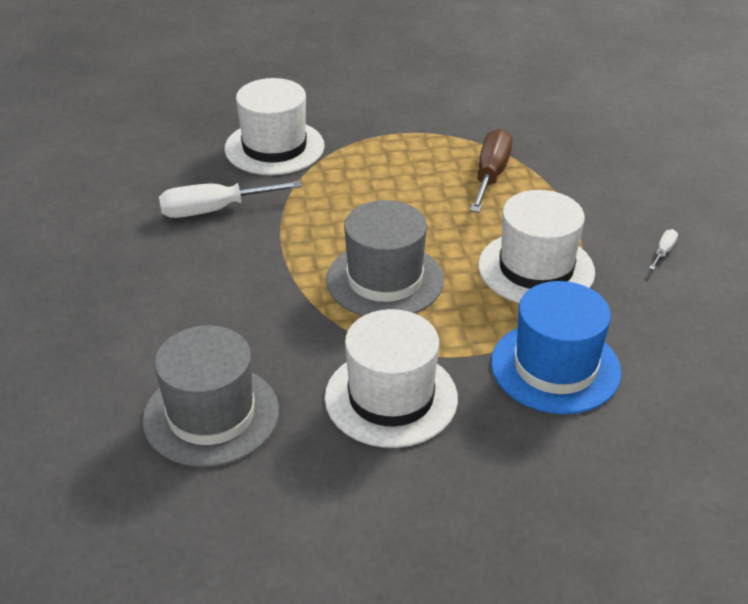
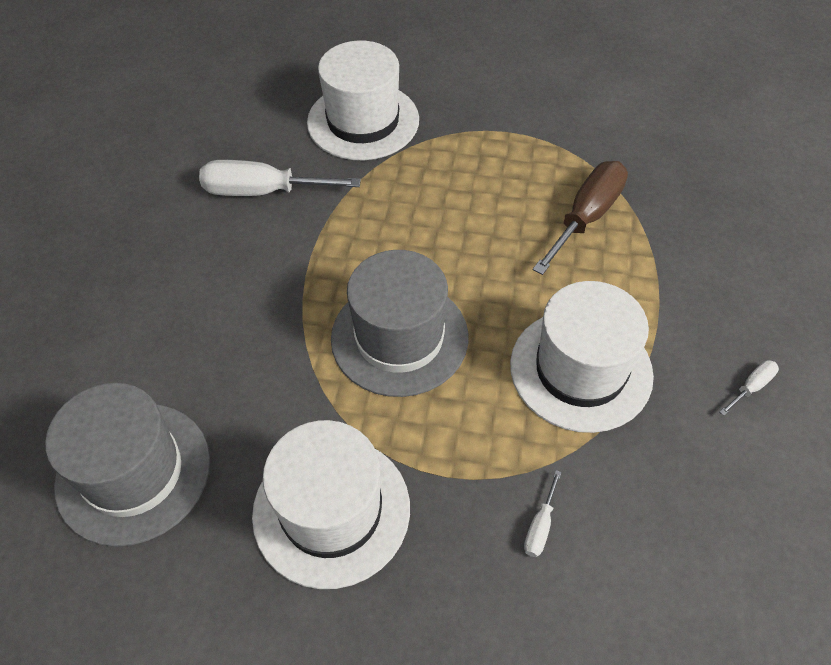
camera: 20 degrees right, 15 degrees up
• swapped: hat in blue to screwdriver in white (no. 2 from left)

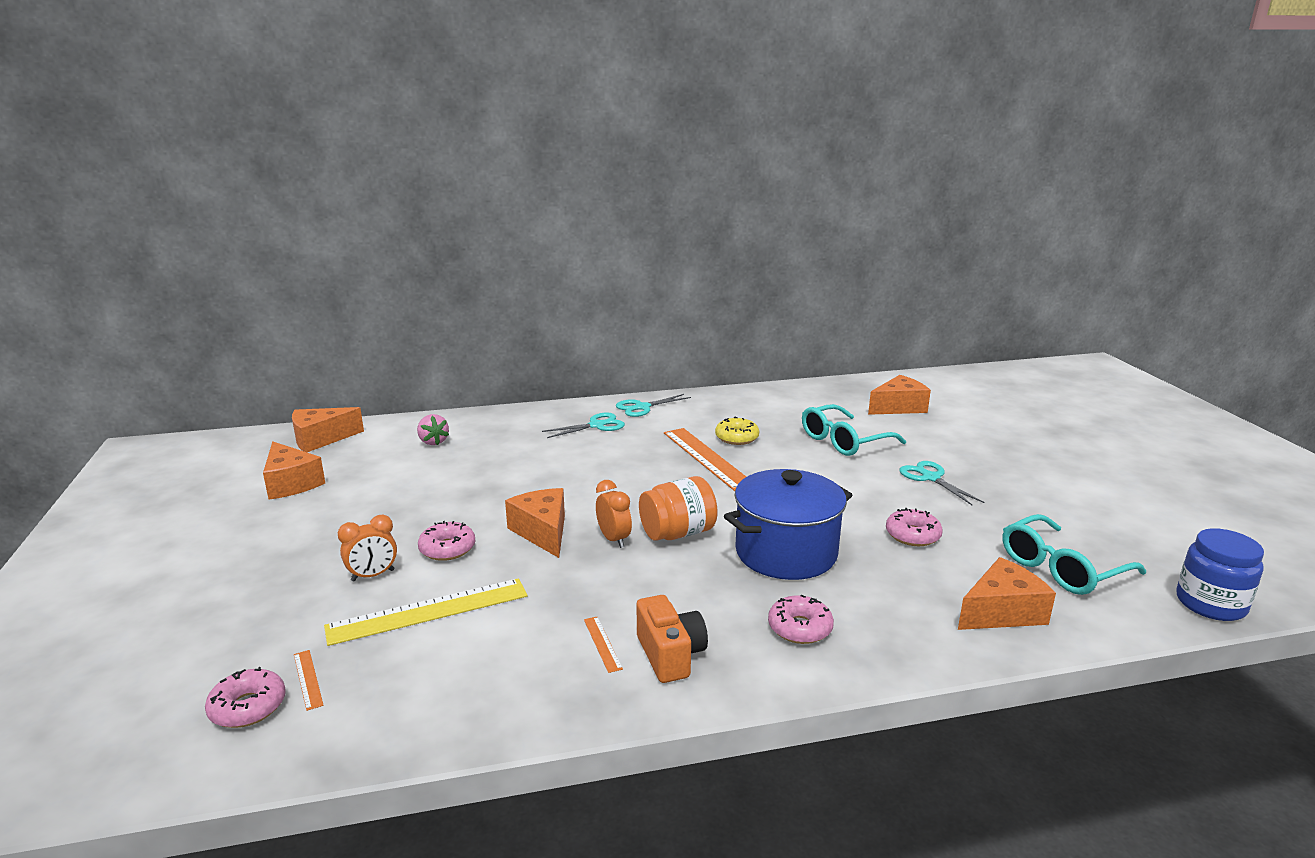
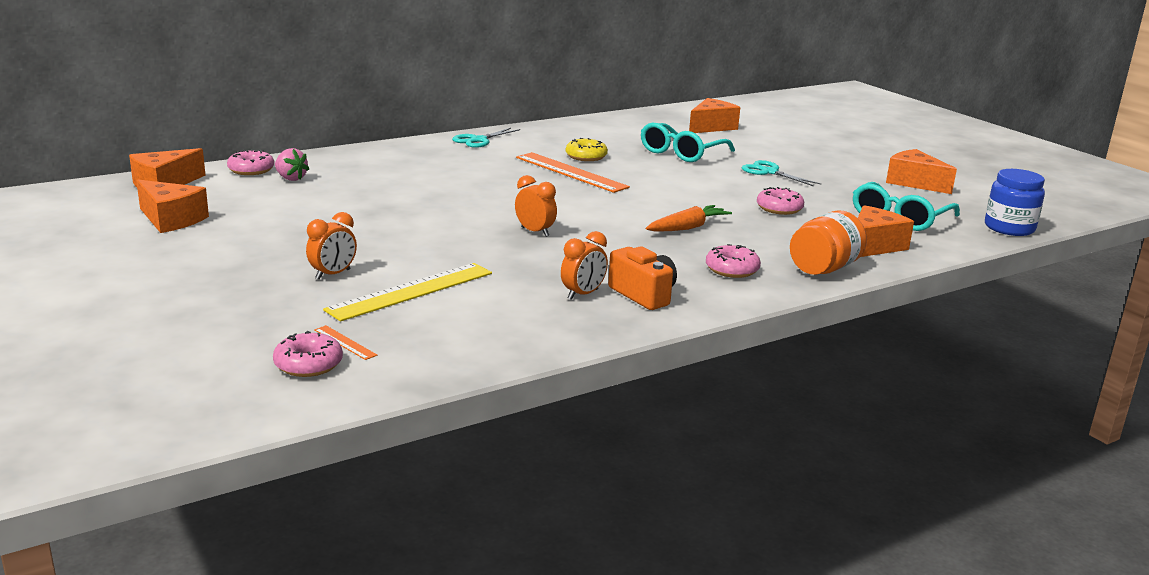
camera: 20 degrees left, 0 degrees up
• gone: scissors in turquoise (no. 1 from left)
• shifted: donut in pink (no. 2 from left in the first image) to donut in pink (no. 1 from left)
• shifted: cheese in orange (no. 3 from left in the first image) to cheese in orange (no. 5 from left)
• shifted: jar in orange
• swapped: ruler in orange (no. 2 from left) to clock in orange (no. 3 from left)
• swapped: pot in blue to carrot in orange

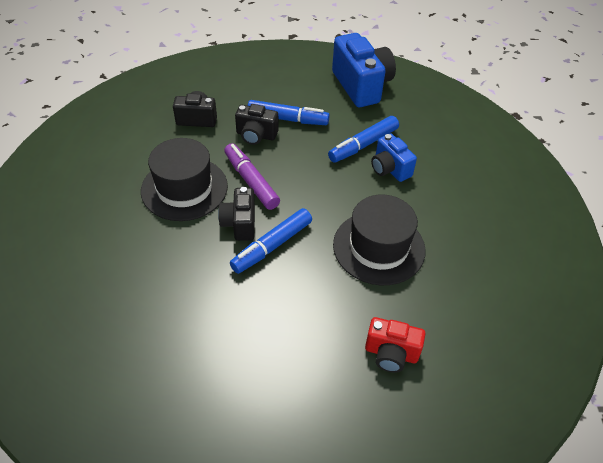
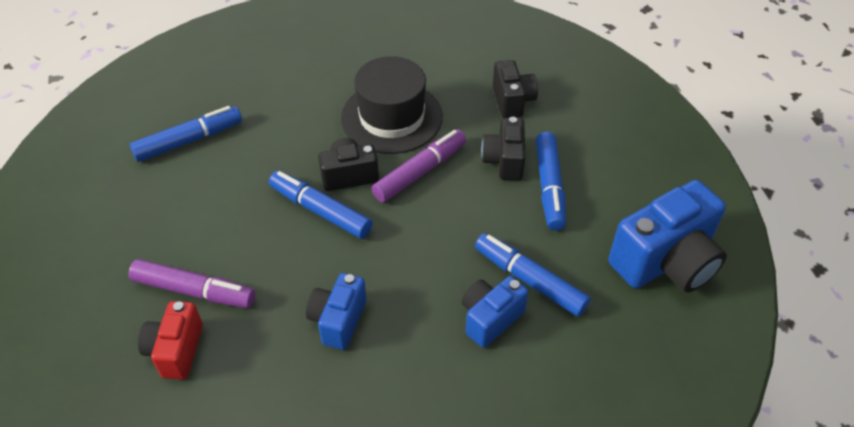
camera: 80 degrees right, 0 degrees up
• new: marker in purple (no. 1 from left)
• new: marker in blue (no. 1 from left)
• swapped: hat in black (no. 2 from left) to camera in blue (no. 1 from left)

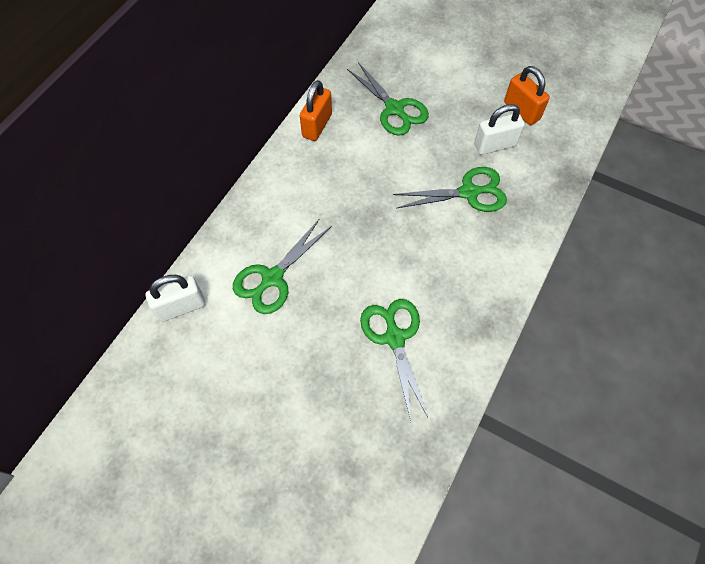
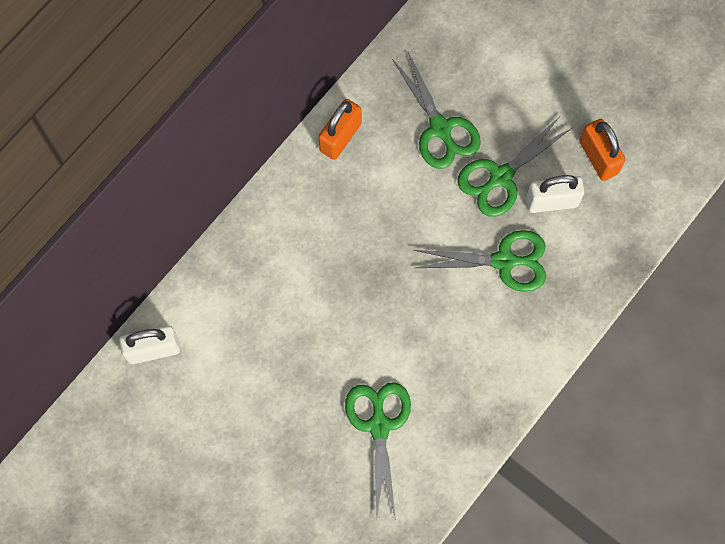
camera: 10 degrees right, 10 degrees up
• shifted: scissors in green (no. 1 from left in the first image) to scissors in green (no. 4 from left)

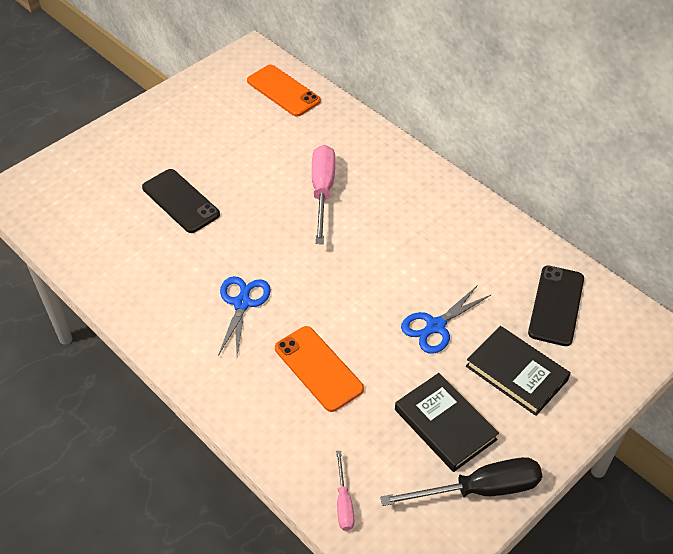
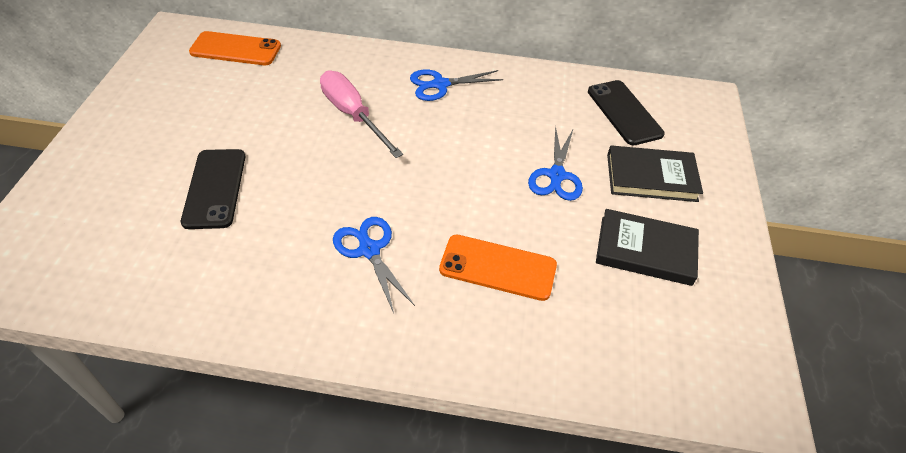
camera: 40 degrees left, 0 degrees up
• gone: screwdriver in pink (no. 2 from left)
• gone: screwdriver in black
• new: scissors in blue (no. 2 from left)
• rotated: phone in black (no. 1 from left) 75 degrees clockwise

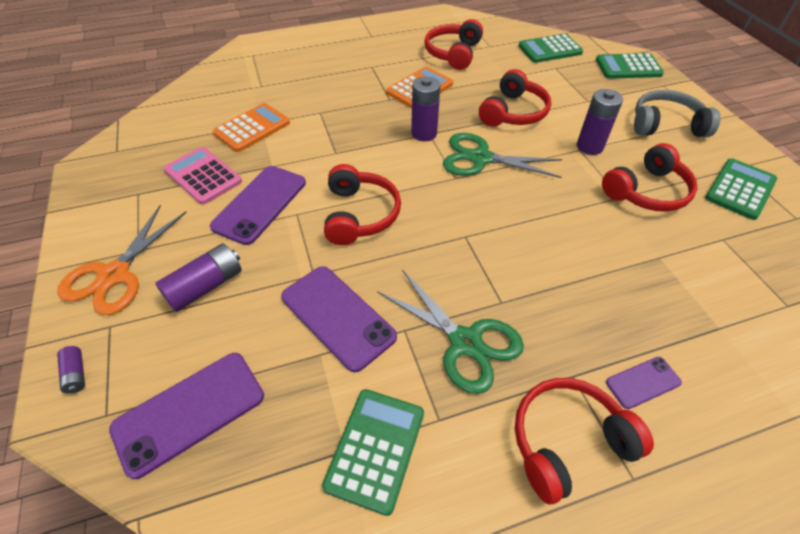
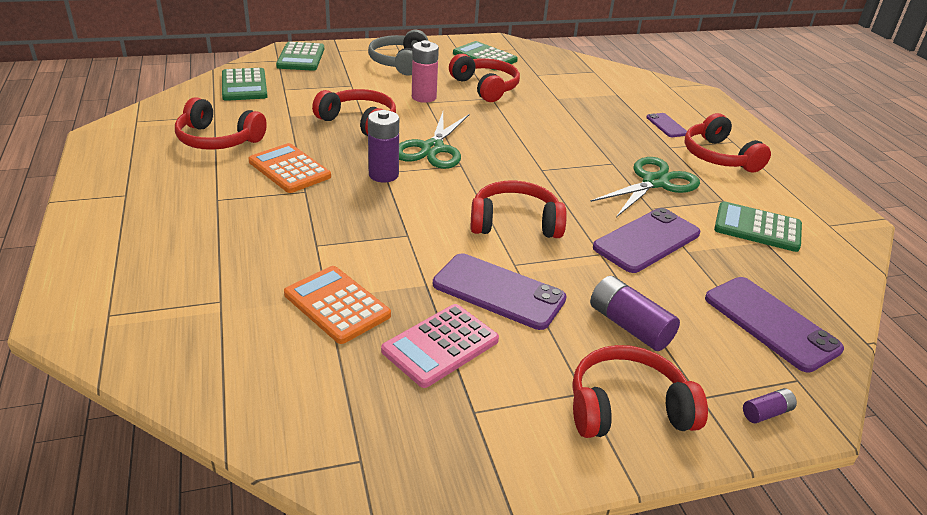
camera: 90 degrees left, 15 degrees down
• swapped: scissors in orange to headphones in red (no. 5 from left)
• repainted: battery in purple (no. 4 from left) to battery in pink

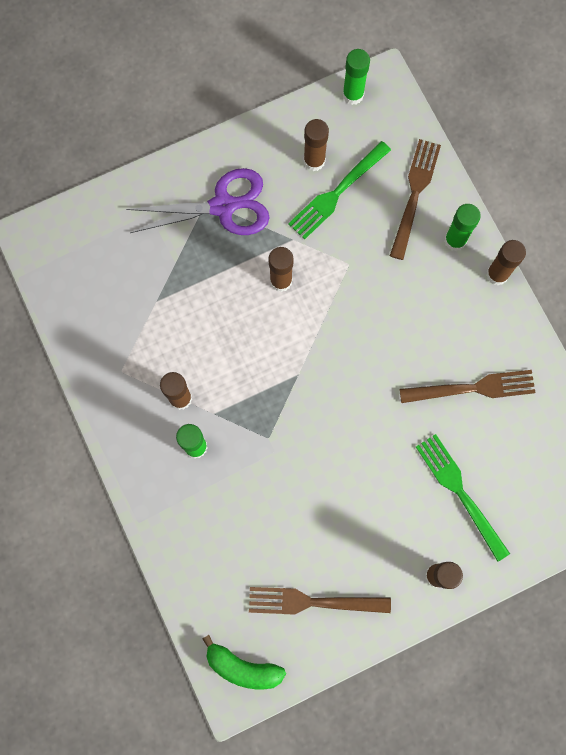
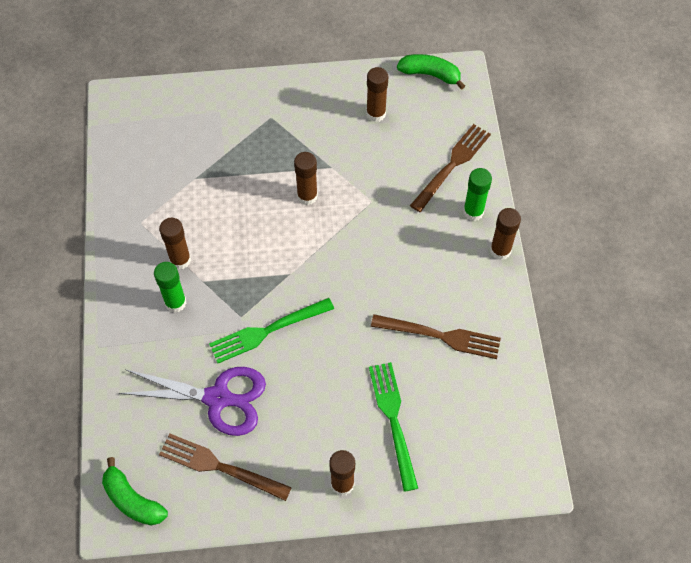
camera: 20 degrees right, 15 degrees down
• shifted: scissors in purple
• shifted: fork in green (no. 1 from left)
• swapped: glue stick in green (no. 2 from left) to banana in green (no. 2 from left)

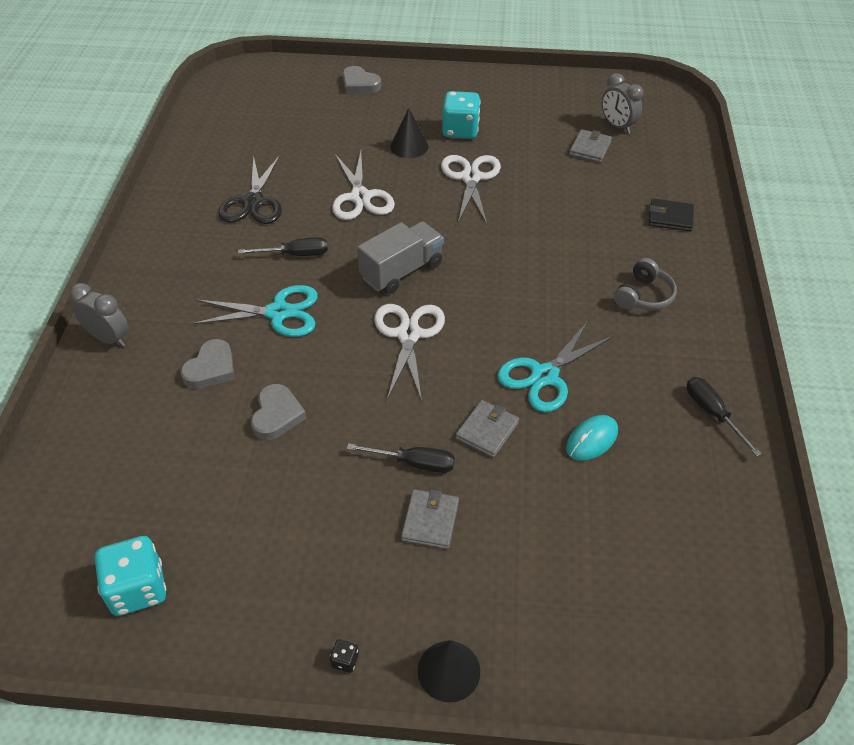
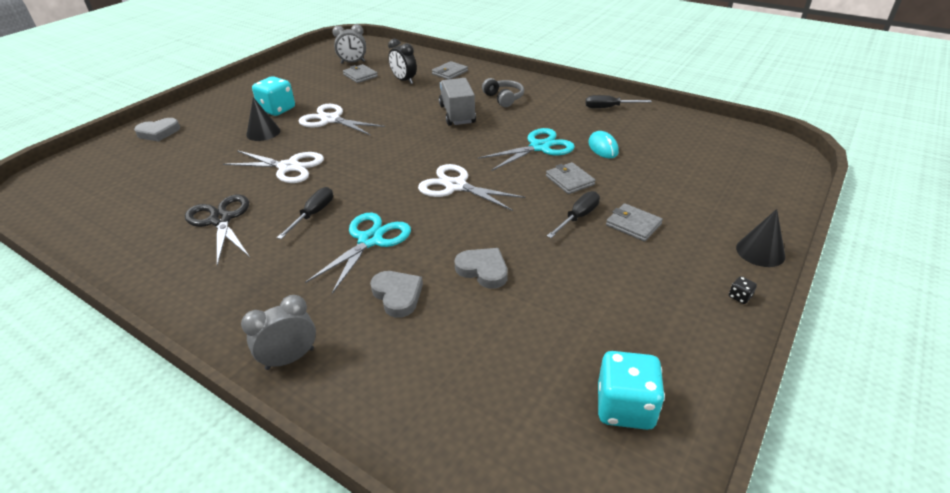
camera: 60 degrees left, 10 degrees down
• new: clock in black
• shifted: truck in grey
• repainted: wallet in black to wallet in grey (no. 2 from left)
• rotated: scissors in black 150 degrees counterclockwise
• rotated: scissors in turquoise (no. 2 from left) 105 degrees counterclockwise

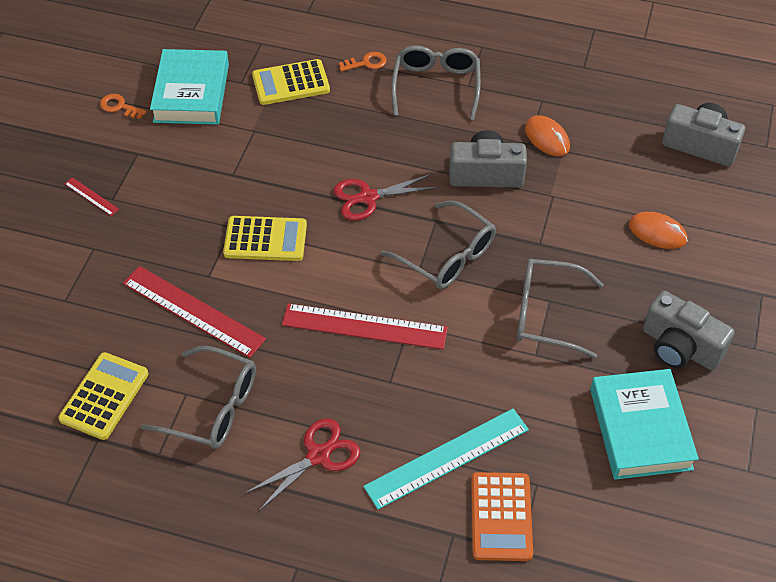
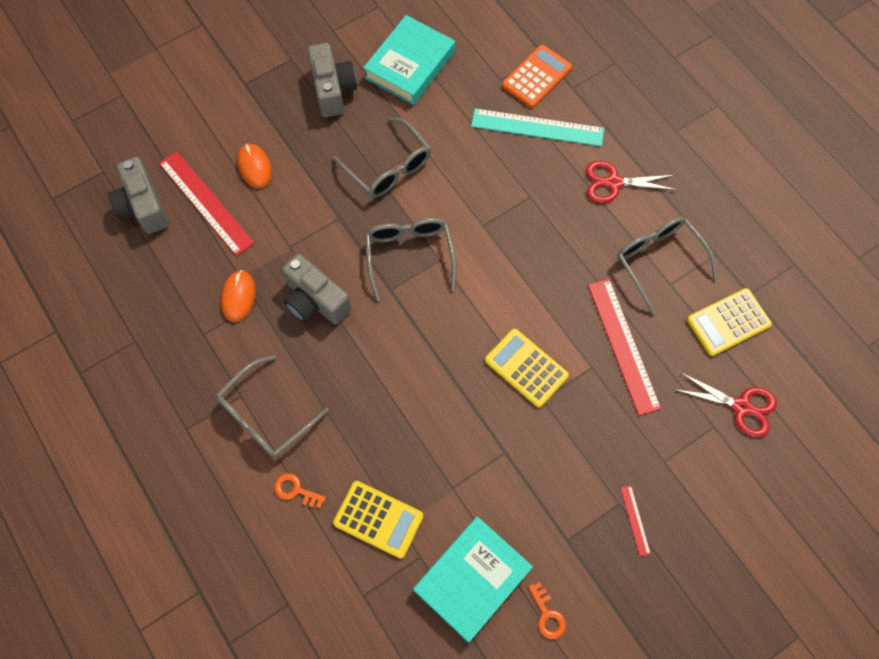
camera: 140 degrees left, 15 degrees up
• shifted: ruler in red (no. 3 from left in the first image) to ruler in red (no. 1 from left)
• shifted: scissors in red (no. 2 from left)

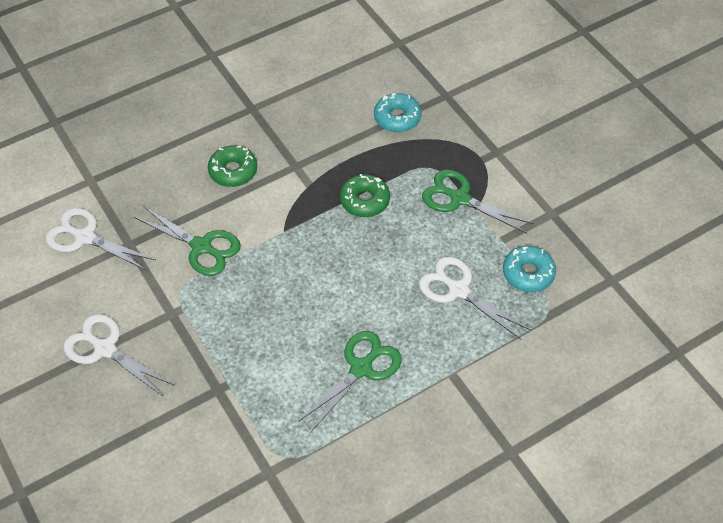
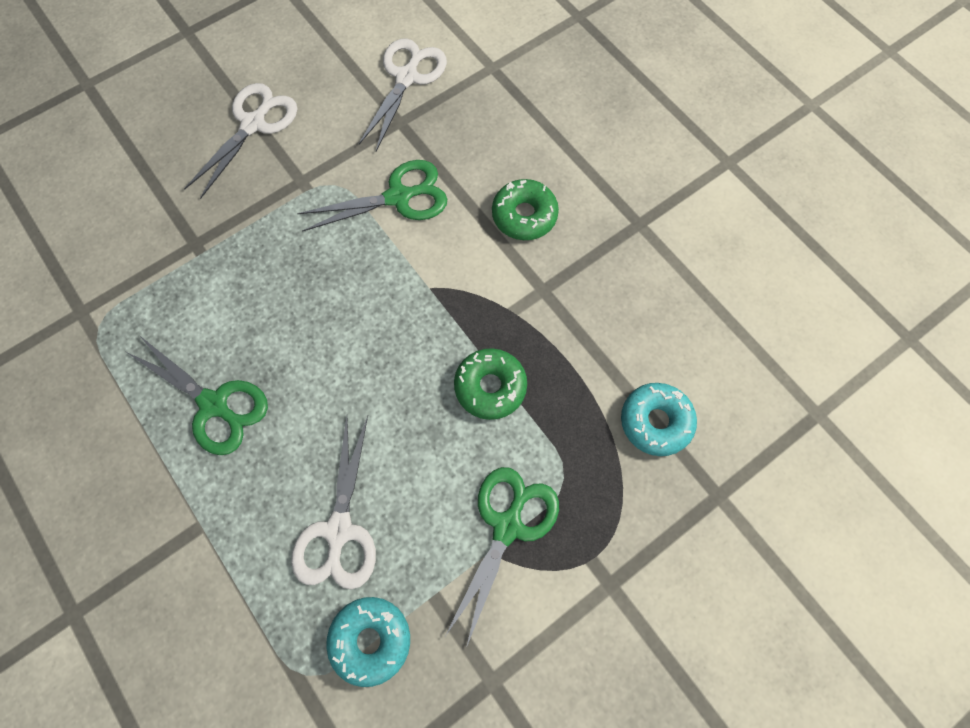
camera: 85 degrees right, 15 degrees up
• rotated: scissors in green (no. 1 from left in the first image) 135 degrees counterclockwise
• rotated: scissors in white (no. 3 from left in the first image) 150 degrees clockwise

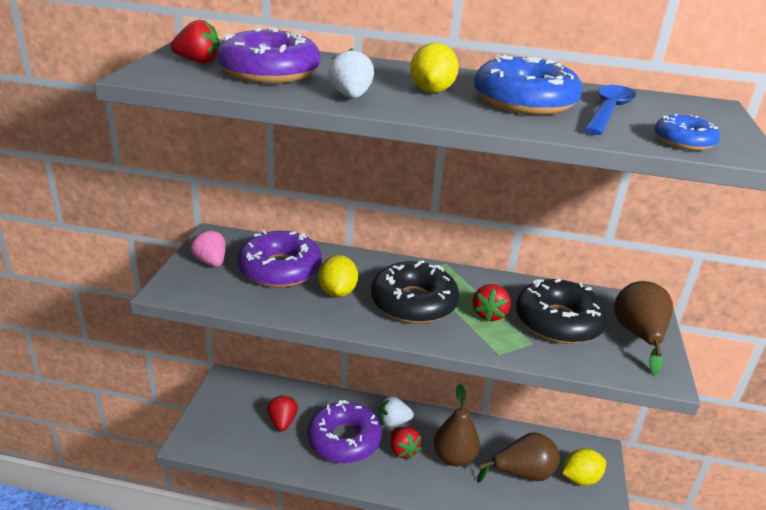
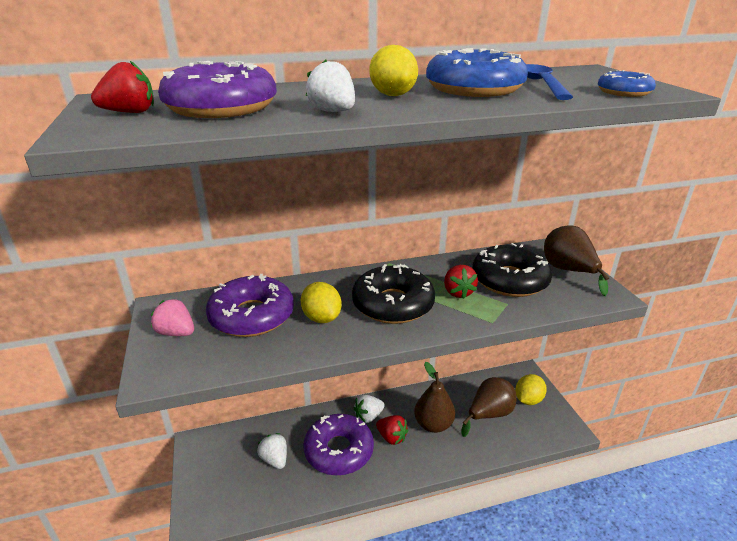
camera: 25 degrees left, 0 degrees up
• repainted: strawberry in red (no. 2 from left) to strawberry in white (no. 1 from left)

